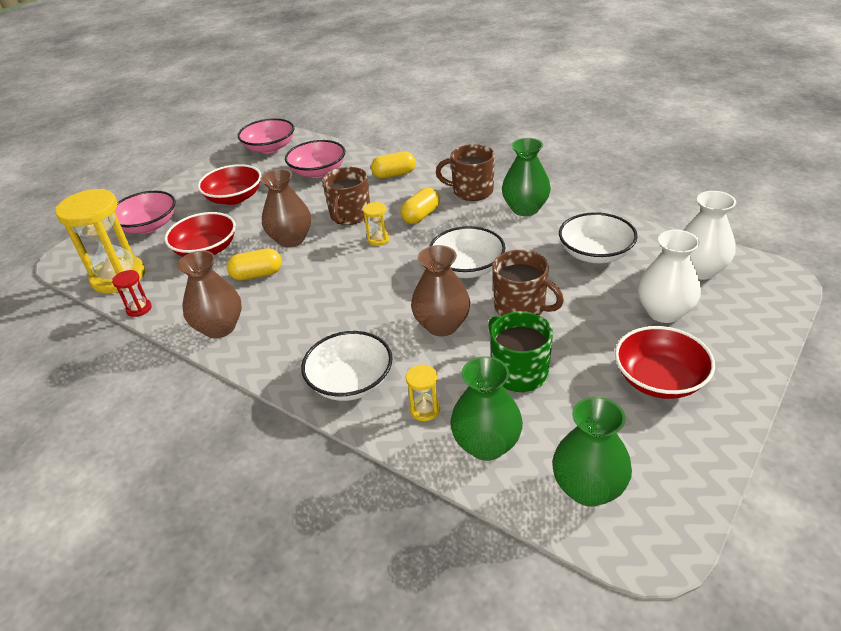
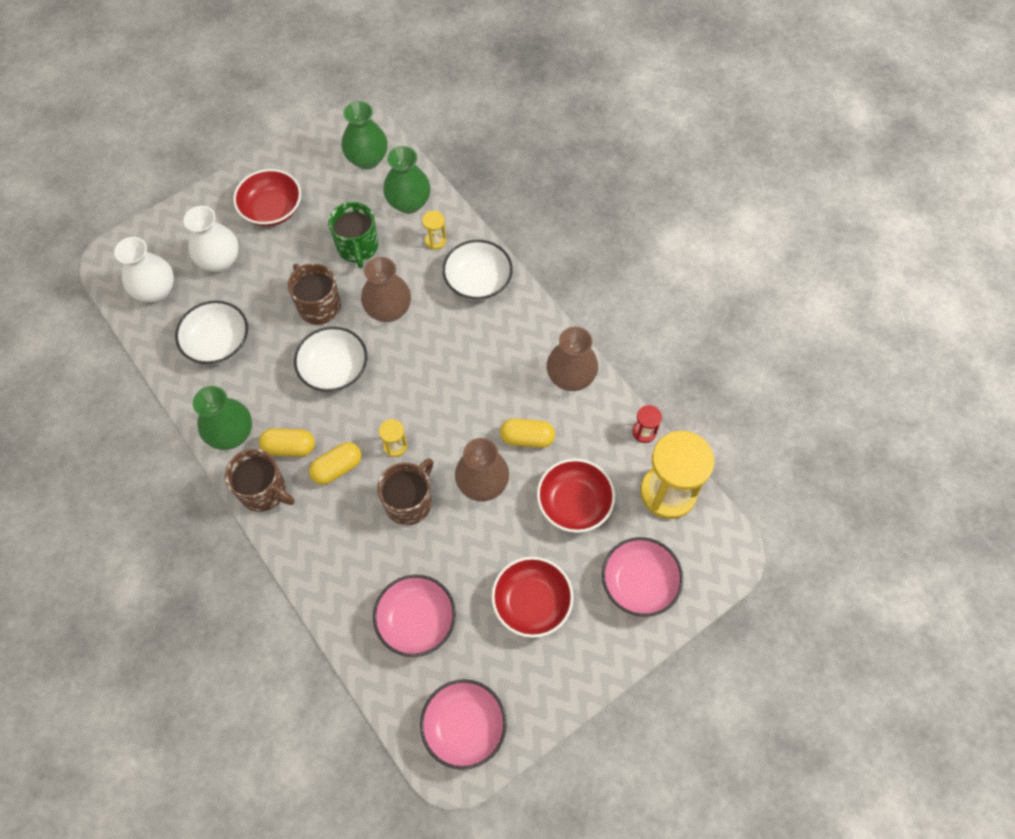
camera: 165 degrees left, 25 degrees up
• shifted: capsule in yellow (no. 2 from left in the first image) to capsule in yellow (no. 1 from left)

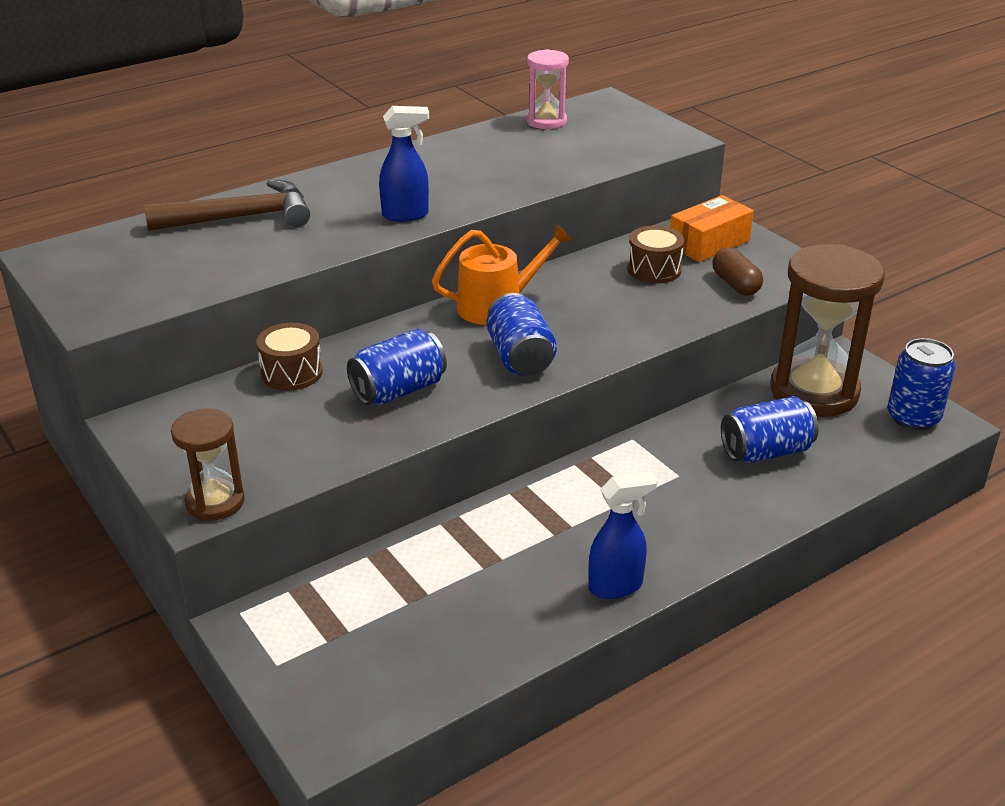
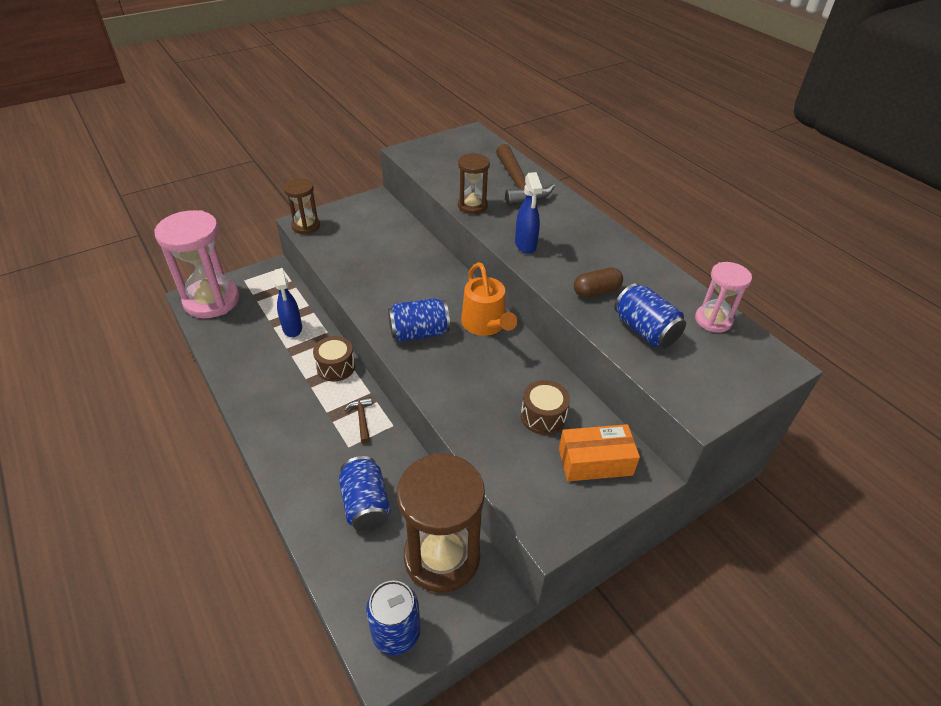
camera: 90 degrees right, 10 degrees up
• new: hourglass in pink (no. 1 from left)
• new: hammer in brown (no. 1 from left)
• new: hourglass in brown (no. 3 from left)
• shifted: drum in brown (no. 1 from left)
• shifted: can in blue (no. 1 from left in the first image) to can in blue (no. 4 from left)
• shifted: spray bottle in blue (no. 2 from left in the first image) to spray bottle in blue (no. 1 from left)
• shifted: capsule in brown
• rotated: box in orange 60 degrees counterclockwise

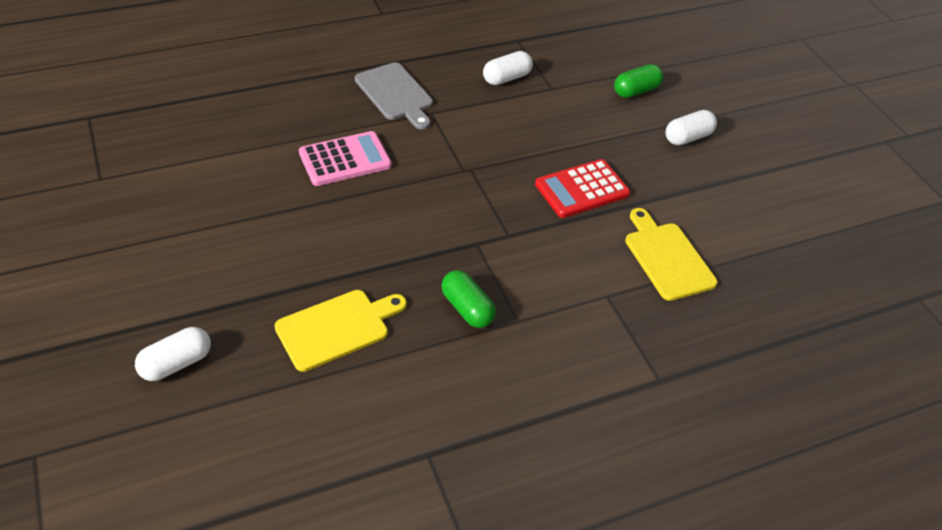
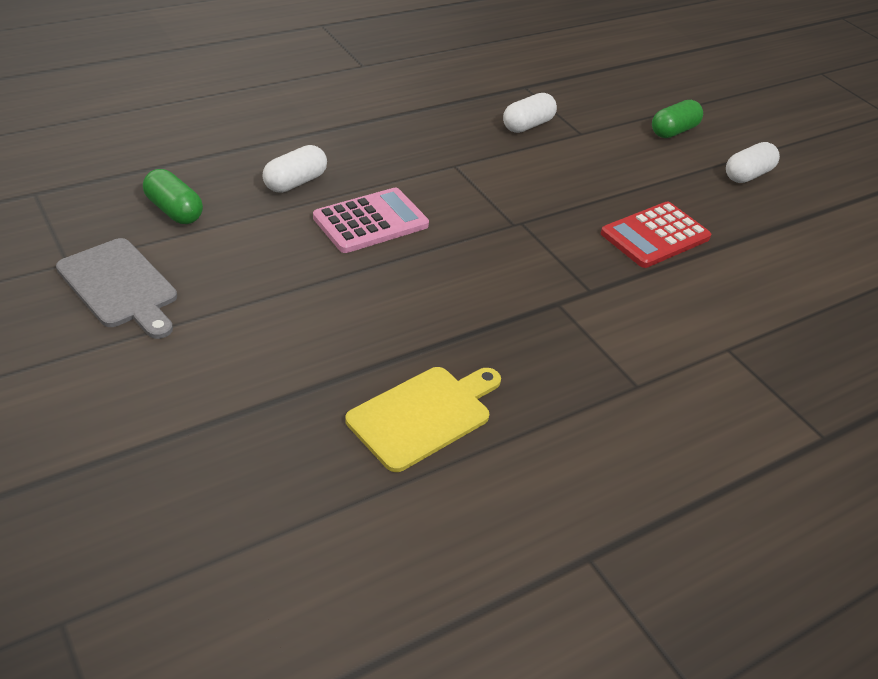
camera: 10 degrees left, 5 degrees down
• gone: cutting board in yellow (no. 2 from left)
• shifted: capsule in white (no. 1 from left)
• shifted: cutting board in grey
• shifted: capsule in green (no. 1 from left)

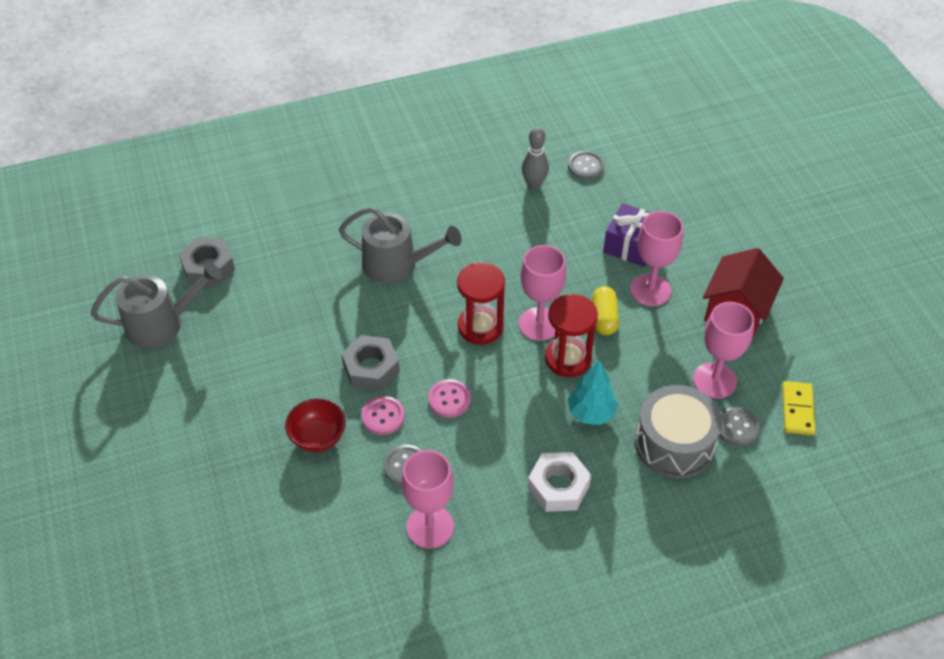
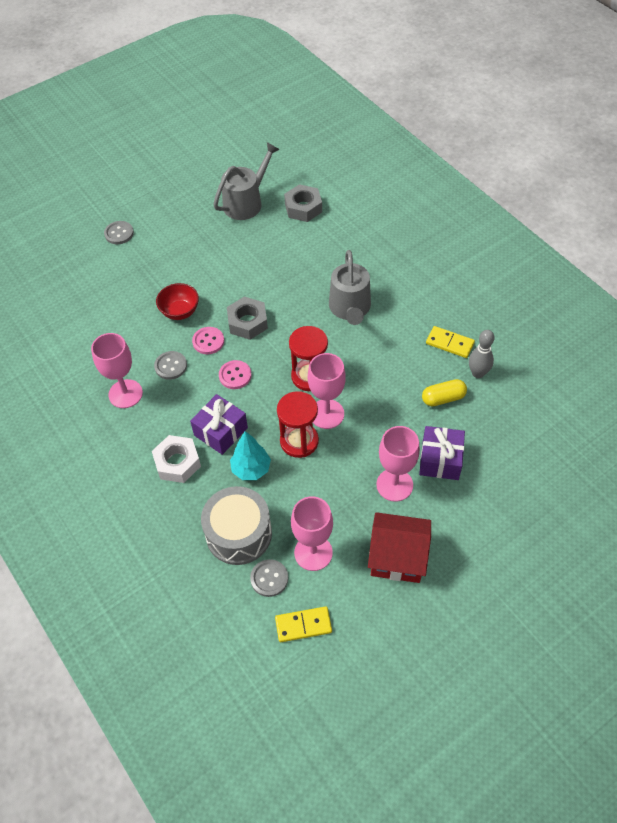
camera: 75 degrees right, 5 degrees up
• new: gift in purple (no. 1 from left)
• new: domino in yellow (no. 2 from left)
• shifted: button in grey (no. 2 from left in the first image) to button in grey (no. 1 from left)
• shifted: capsule in yellow
• rotated: watering can in grey (no. 1 from left) 105 degrees counterclockwise

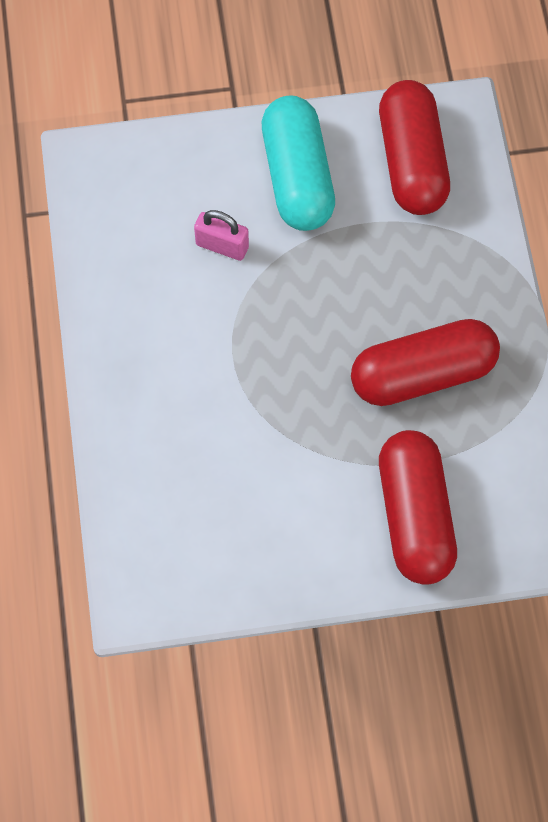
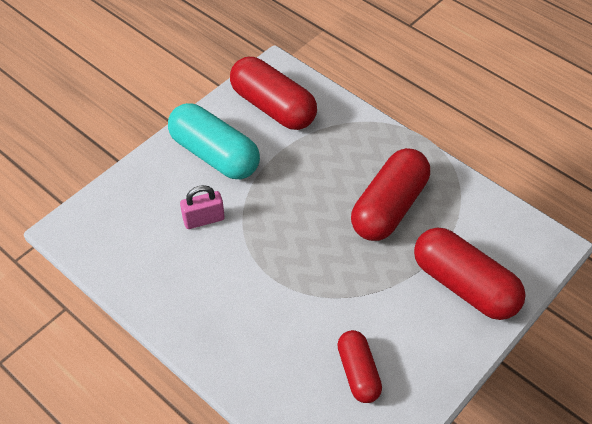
camera: 40 degrees left, 15 degrees down
• new: capsule in red (no. 2 from left)

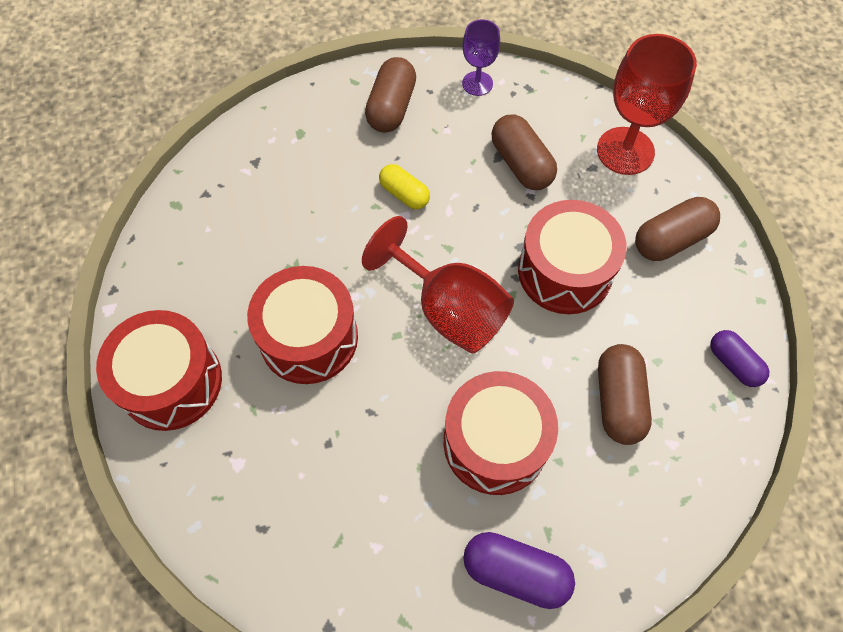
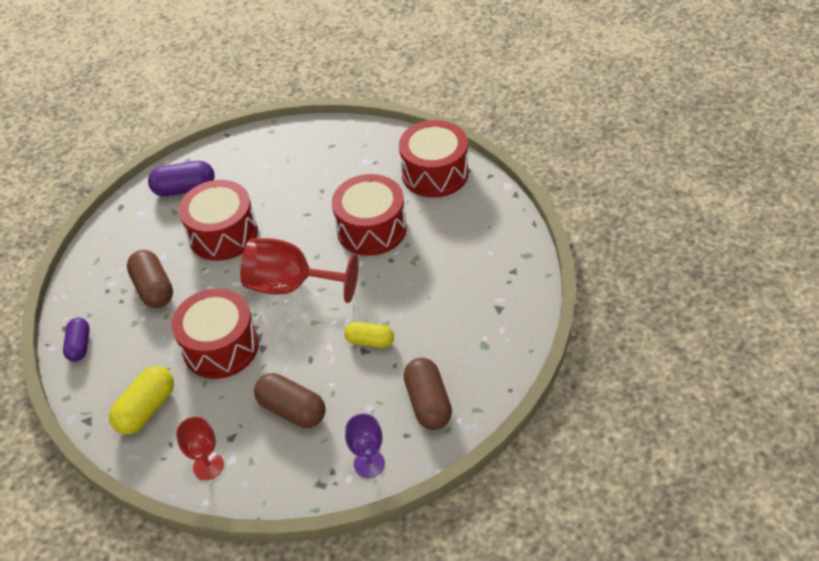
camera: 155 degrees right, 15 degrees down
• repainted: capsule in brown (no. 4 from left) to capsule in yellow (no. 1 from left)
• rotated: capsule in purple (no. 2 from left in the first image) 60 degrees clockwise
• scaled: goblet in red (no. 2 from left in the first image) x0.57

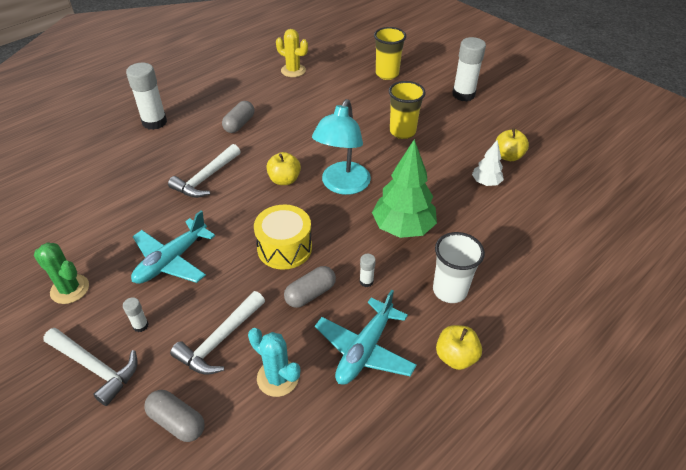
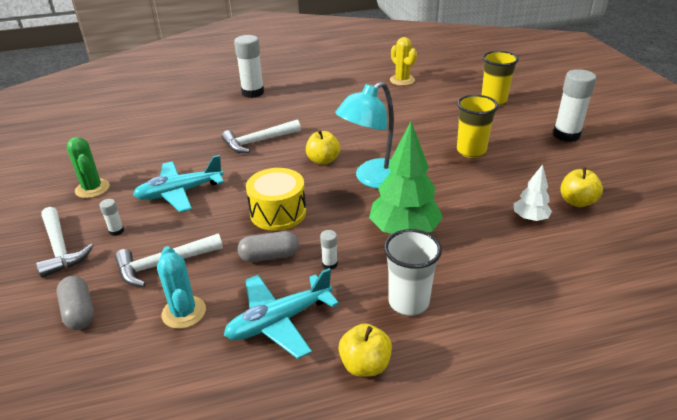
camera: 30 degrees right, 10 degrees down
• gone: capsule in grey (no. 2 from left)

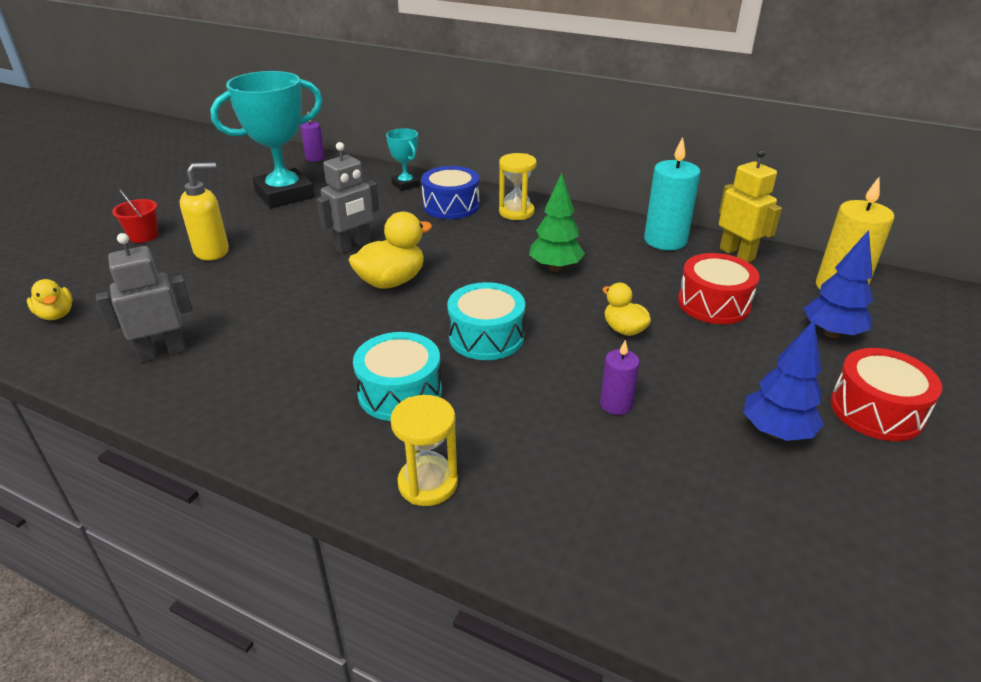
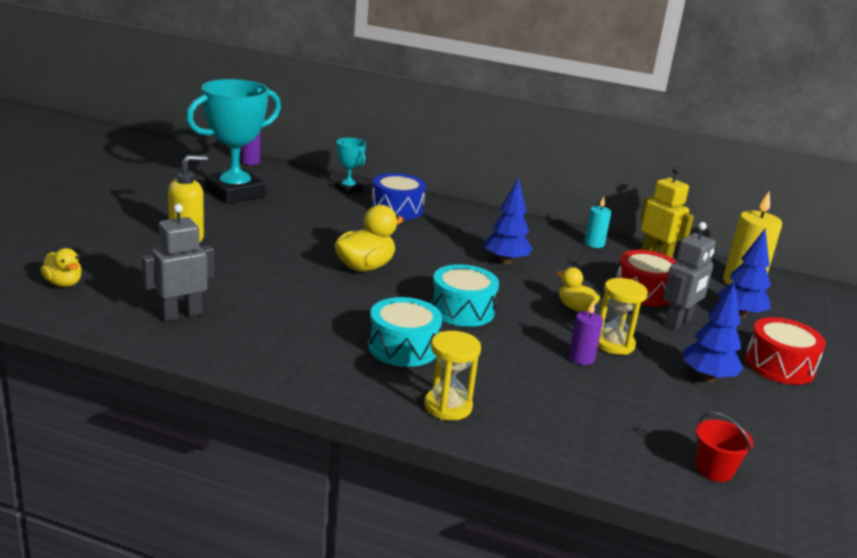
camera: 10 degrees left, 10 degrees down
• shifted: bucket in red
• shifted: robot in grey (no. 2 from left)
• shifted: hourglass in yellow (no. 2 from left)
• repainted: tree in green to tree in blue (no. 1 from left)
• scaled: candle in turquoise x0.55

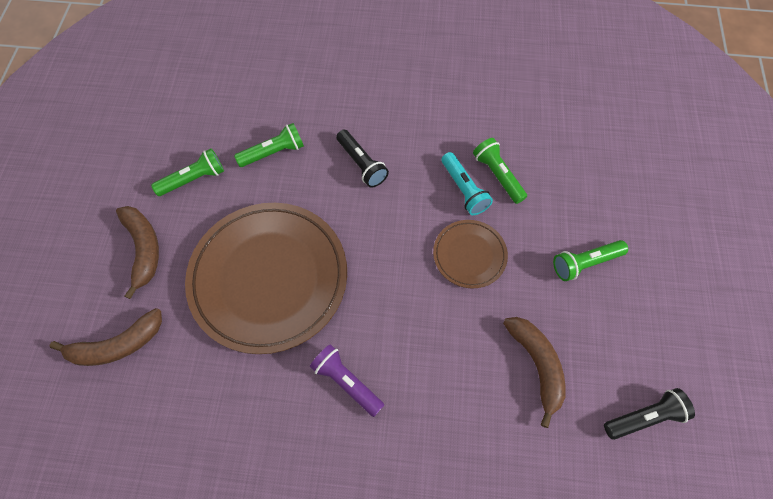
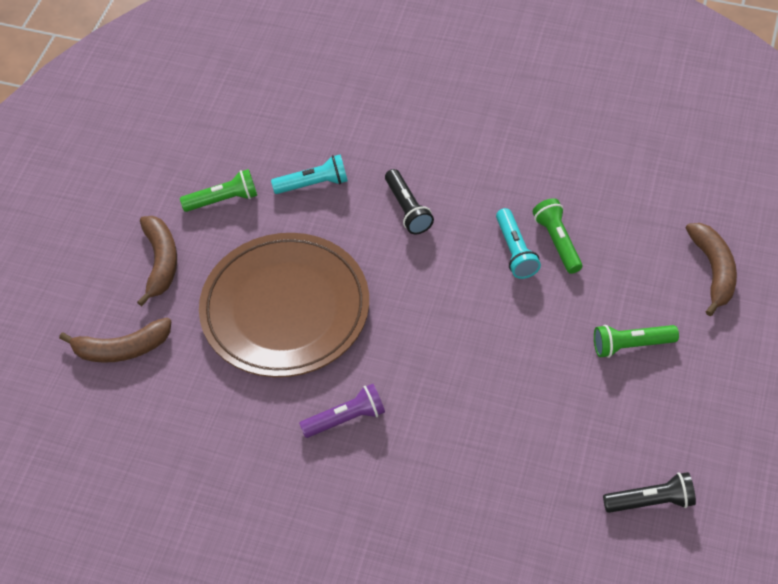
camera: 15 degrees right, 10 degrees down
• gone: plate in brown (no. 2 from left)
• shifted: banana in brown (no. 3 from left)
• repainted: flashlight in green (no. 2 from left) to flashlight in turquoise (no. 1 from left)
• rotated: flashlight in purple 105 degrees clockwise

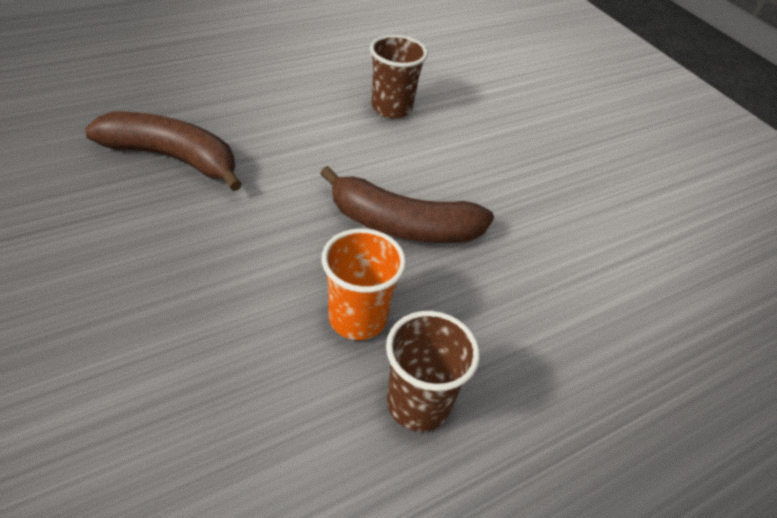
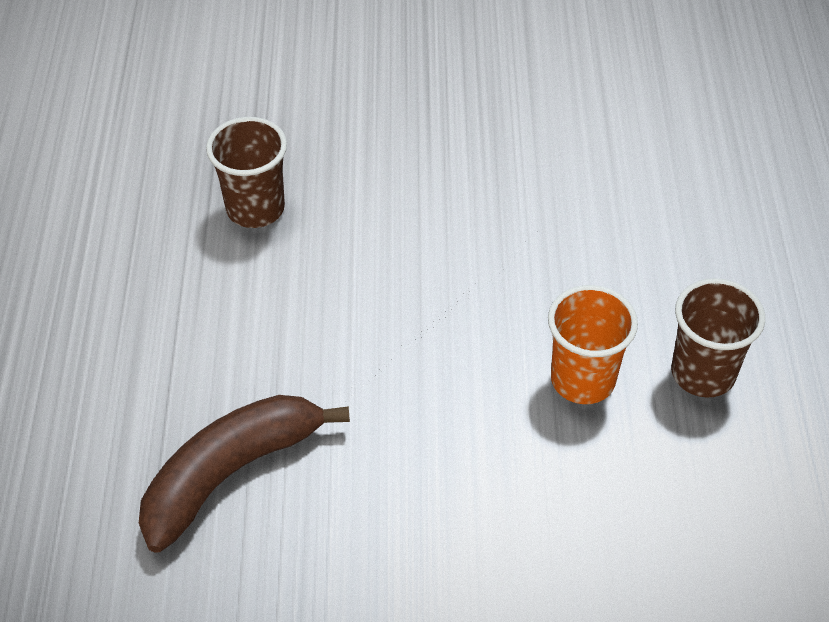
camera: 55 degrees left, 5 degrees up
• gone: banana in brown (no. 2 from left)

